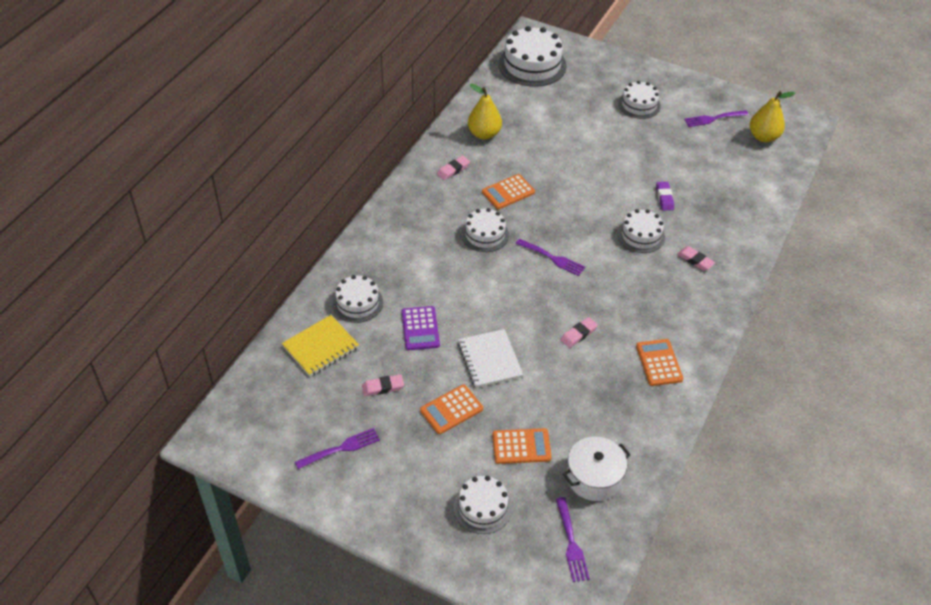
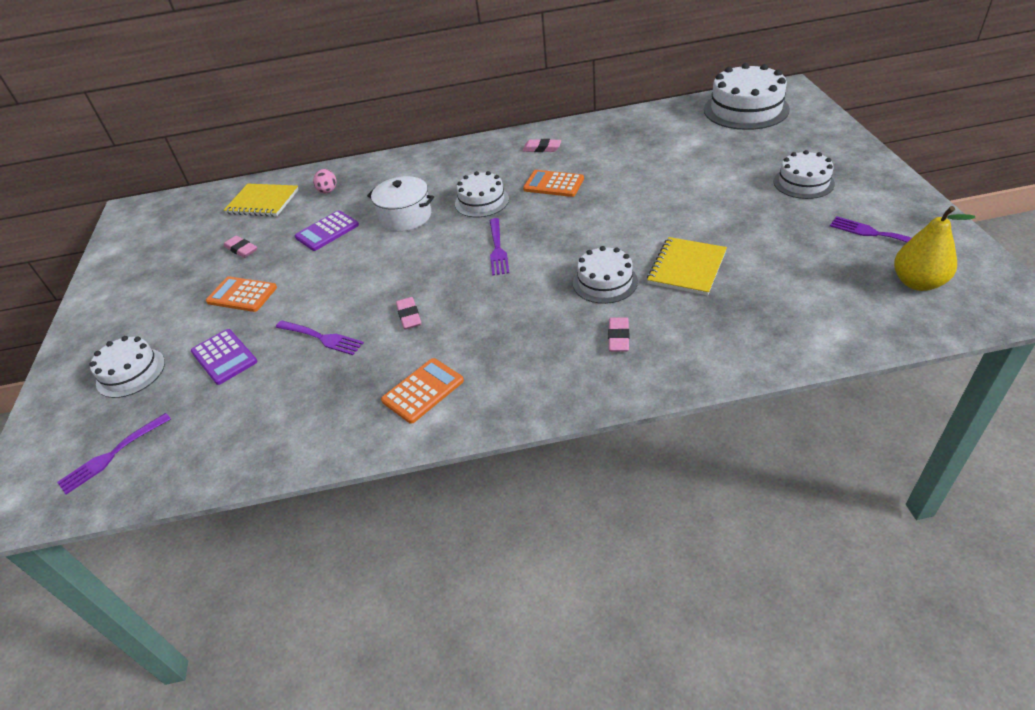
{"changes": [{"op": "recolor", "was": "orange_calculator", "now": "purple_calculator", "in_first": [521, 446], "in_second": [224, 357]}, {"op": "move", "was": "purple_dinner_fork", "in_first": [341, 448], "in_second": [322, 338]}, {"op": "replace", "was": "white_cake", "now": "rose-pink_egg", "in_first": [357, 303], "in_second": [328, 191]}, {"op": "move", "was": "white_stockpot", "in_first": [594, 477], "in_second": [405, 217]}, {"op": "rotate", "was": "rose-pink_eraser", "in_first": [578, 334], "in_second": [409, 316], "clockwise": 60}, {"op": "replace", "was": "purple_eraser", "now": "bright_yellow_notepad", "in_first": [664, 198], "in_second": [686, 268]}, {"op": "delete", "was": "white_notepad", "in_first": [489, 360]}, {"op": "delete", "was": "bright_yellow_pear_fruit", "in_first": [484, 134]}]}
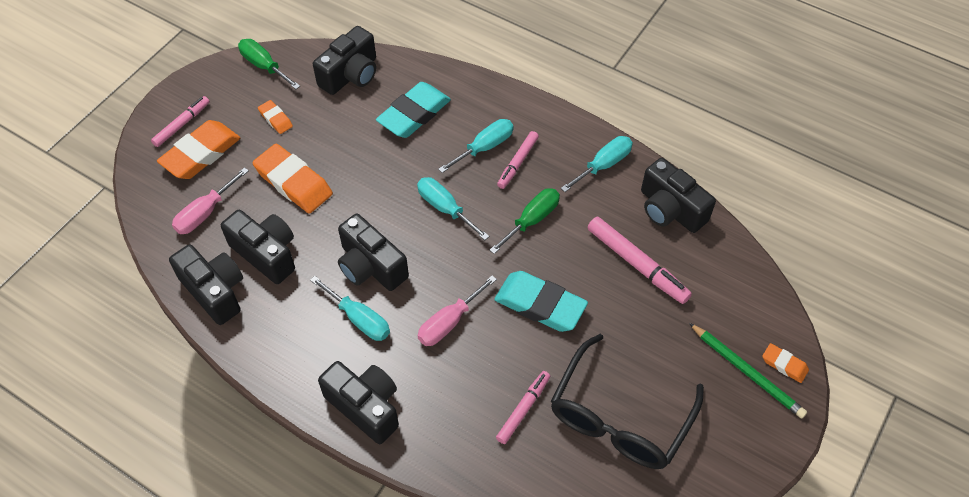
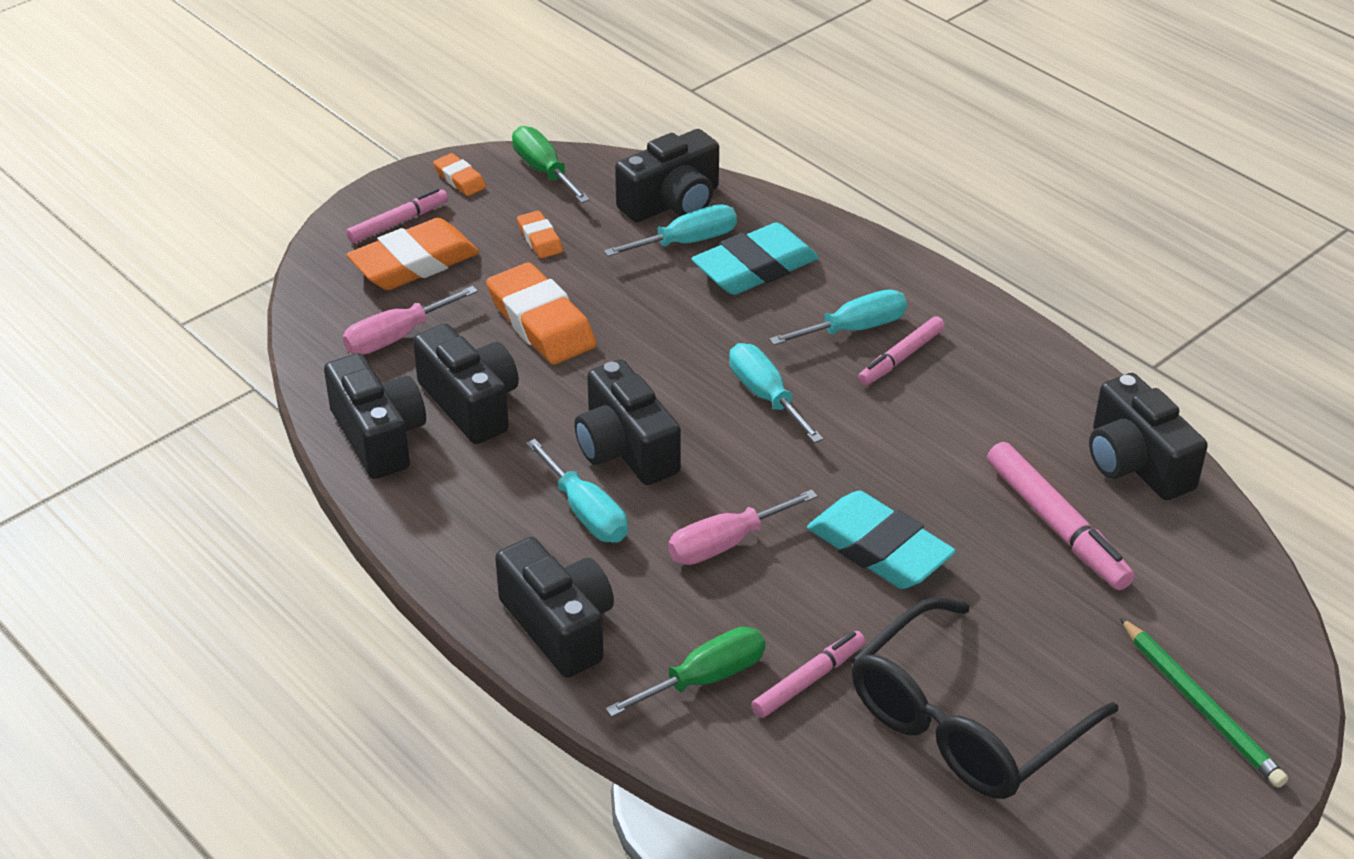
{"changes": [{"op": "move", "was": "orange_eraser", "in_first": [784, 364], "in_second": [460, 179]}, {"op": "move", "was": "aqua_hand_screwdriver", "in_first": [603, 165], "in_second": [687, 242]}, {"op": "move", "was": "emerald_hand_screwdriver", "in_first": [532, 220], "in_second": [705, 678]}]}
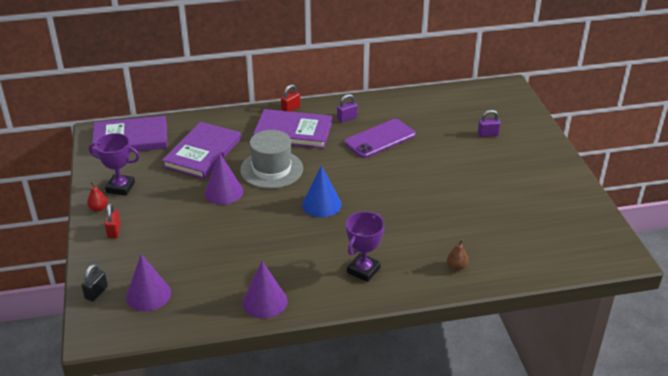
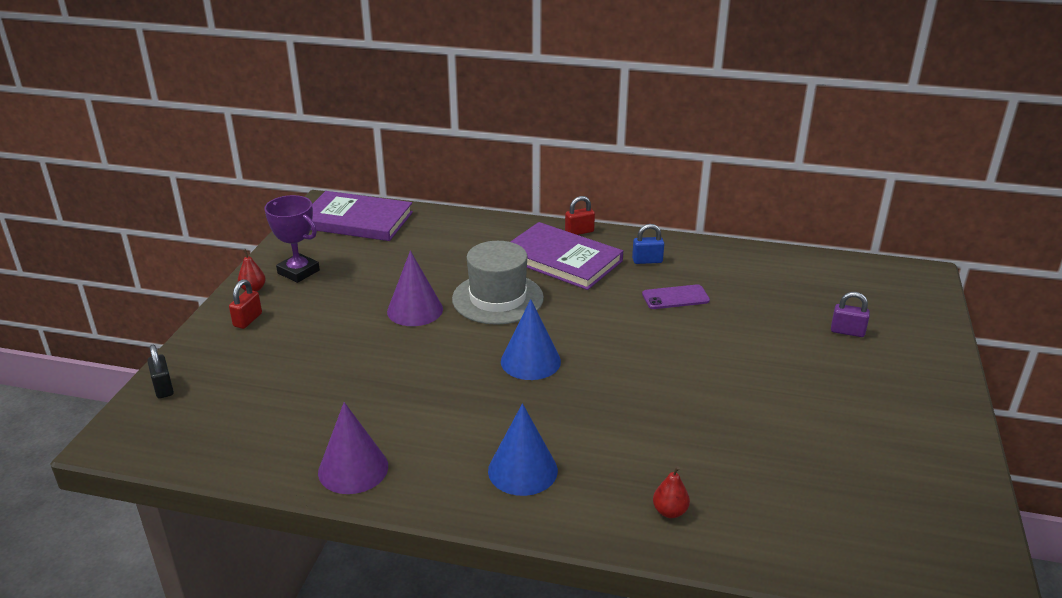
{"changes": [{"op": "rotate", "was": "black_padlock", "in_first": [96, 292], "in_second": [163, 388], "clockwise": -75}, {"op": "replace", "was": "purple_award_cup", "now": "blue_cone", "in_first": [363, 270], "in_second": [522, 470]}, {"op": "recolor", "was": "purple_padlock", "now": "blue_padlock", "in_first": [347, 118], "in_second": [647, 261]}, {"op": "resize", "was": "purple_mobile_phone", "in_first": [380, 139], "in_second": [675, 297], "ratio": 0.6}, {"op": "recolor", "was": "russet_pear_fruit", "now": "scarlet_pear_fruit", "in_first": [456, 266], "in_second": [670, 511]}, {"op": "delete", "was": "purple_cone", "in_first": [148, 295]}, {"op": "delete", "was": "purple_hardcover", "in_first": [202, 153]}]}
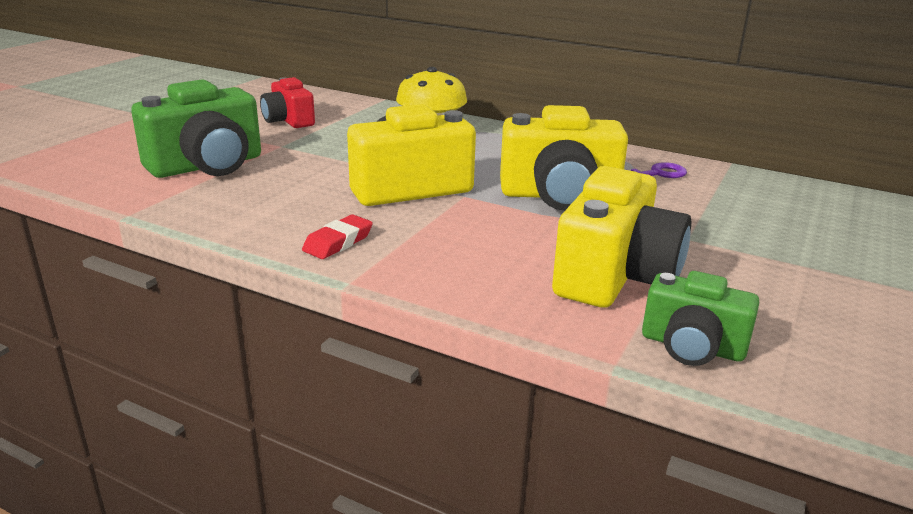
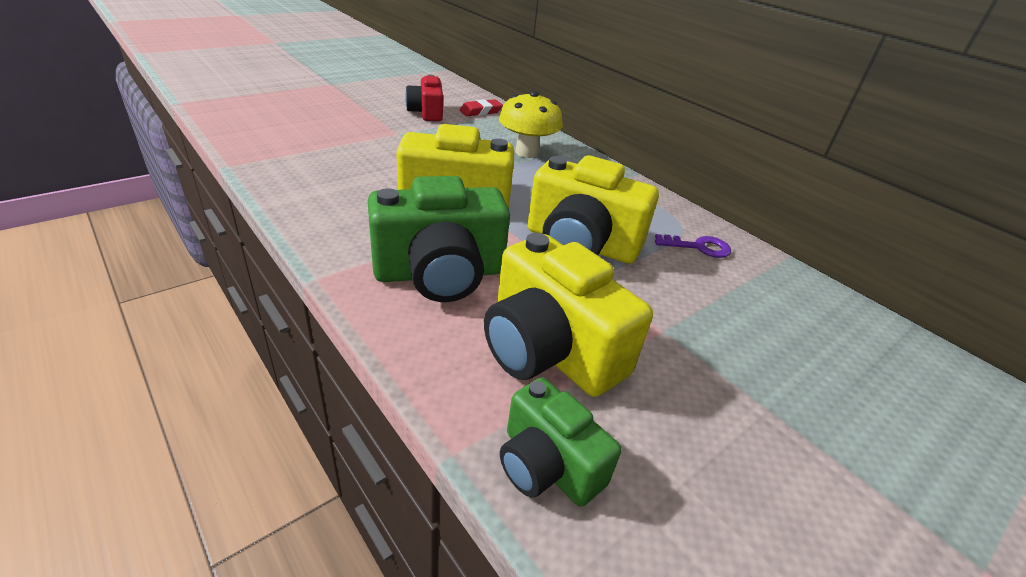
{"changes": [{"op": "move", "was": "emerald_photo_camera", "in_first": [207, 166], "in_second": [440, 273]}, {"op": "move", "was": "scarlet_eraser", "in_first": [338, 242], "in_second": [480, 111]}, {"op": "rotate", "was": "bright_yellow_photo_camera", "in_first": [615, 275], "in_second": [549, 350], "clockwise": 90}]}
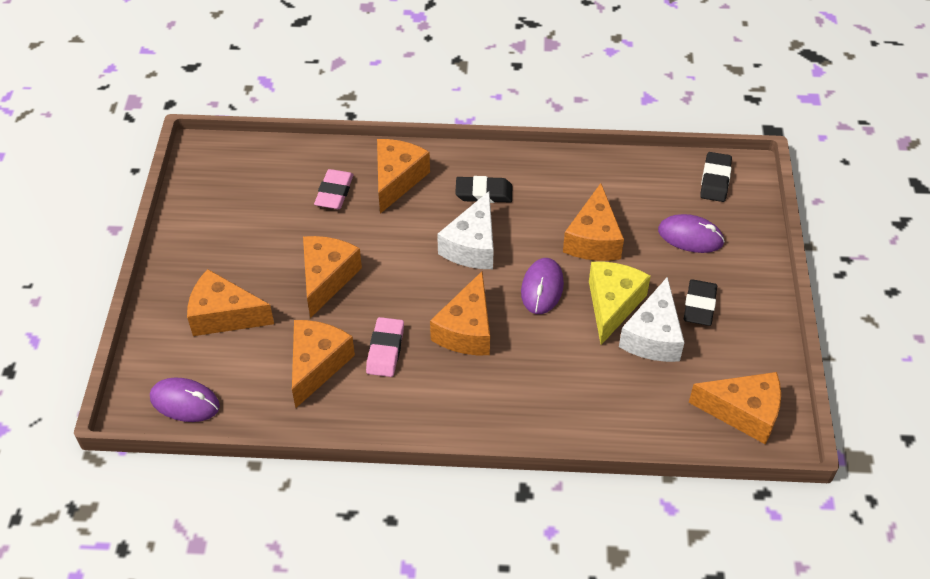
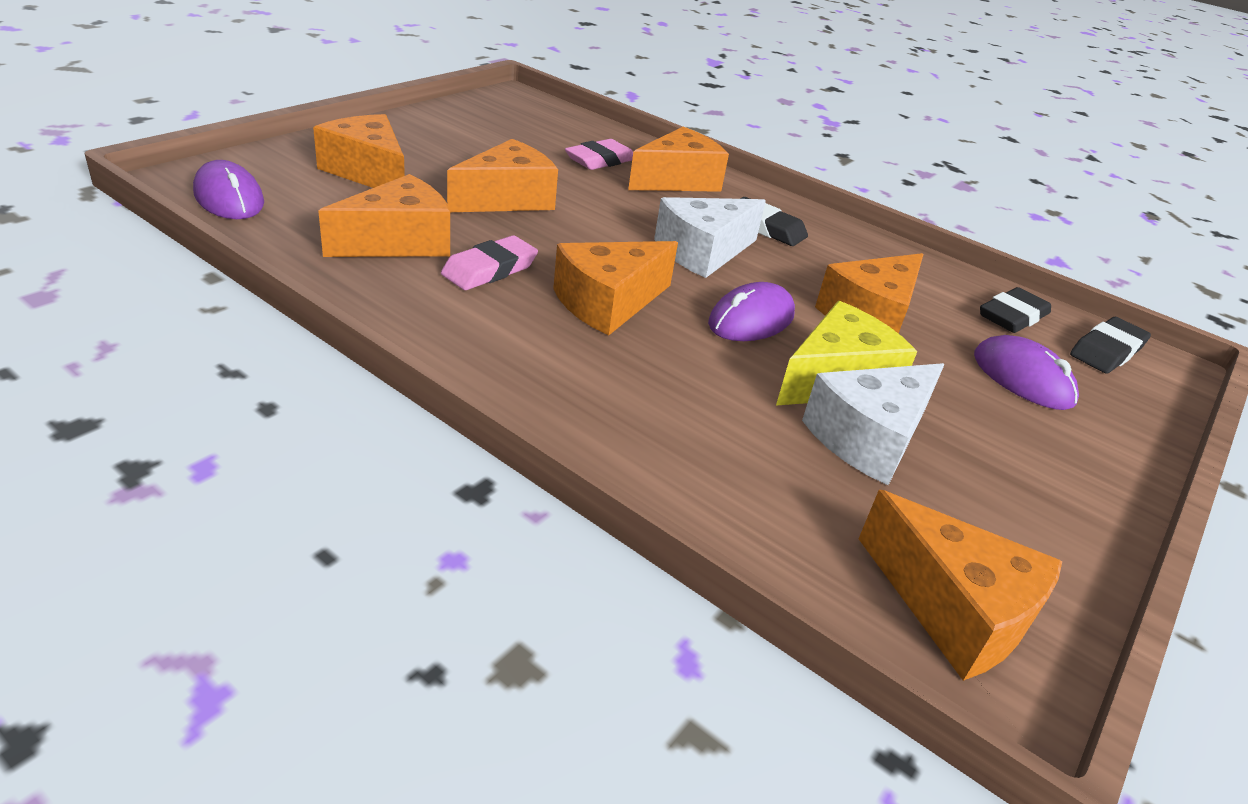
{"changes": [{"op": "move", "was": "black_eraser", "in_first": [699, 305], "in_second": [1012, 316]}]}
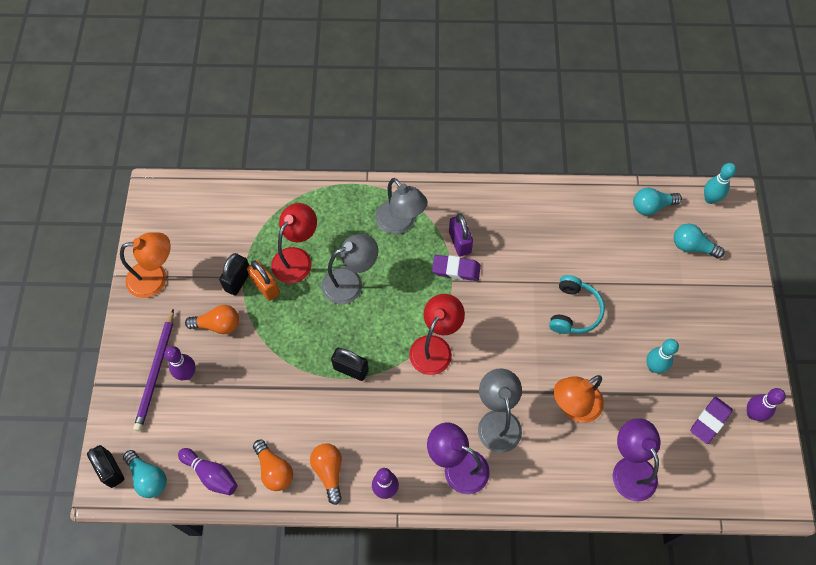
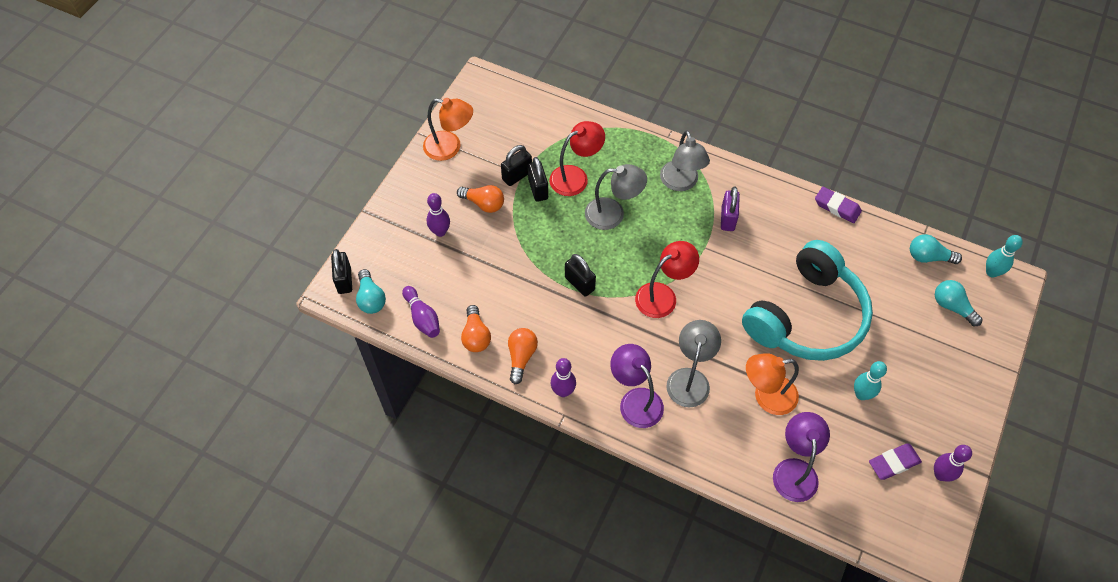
{"changes": [{"op": "recolor", "was": "orange_padlock", "now": "black_padlock", "in_first": [265, 287], "in_second": [538, 189]}, {"op": "resize", "was": "aqua_headphones", "in_first": [574, 311], "in_second": [807, 317], "ratio": 2.07}, {"op": "move", "was": "purple_eraser", "in_first": [456, 269], "in_second": [837, 207]}, {"op": "delete", "was": "purple_wooden_pencil", "in_first": [156, 372]}]}
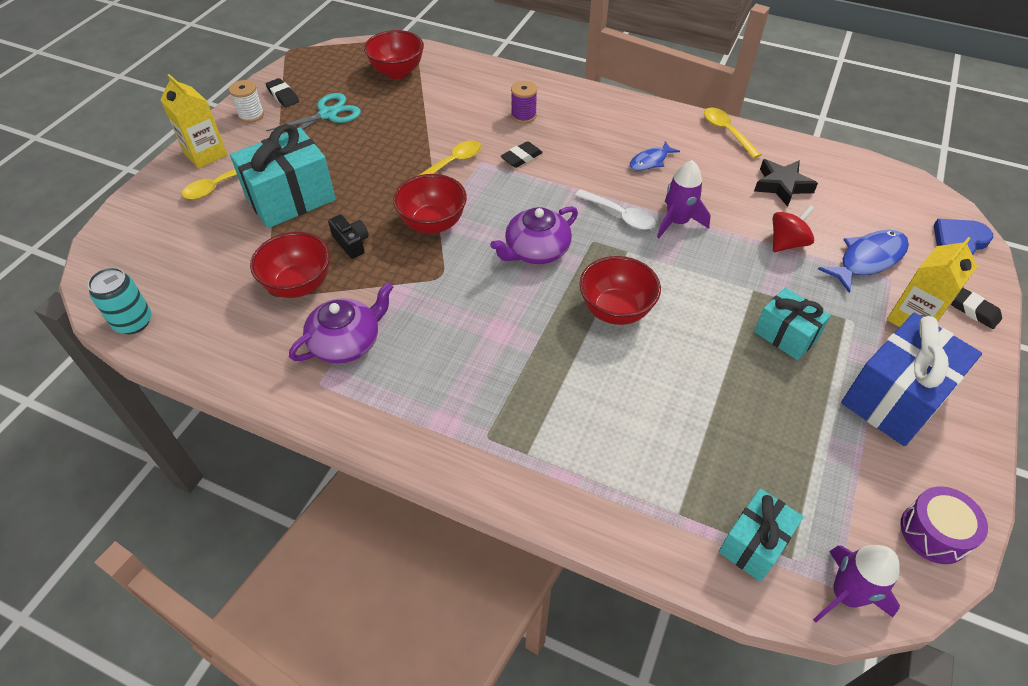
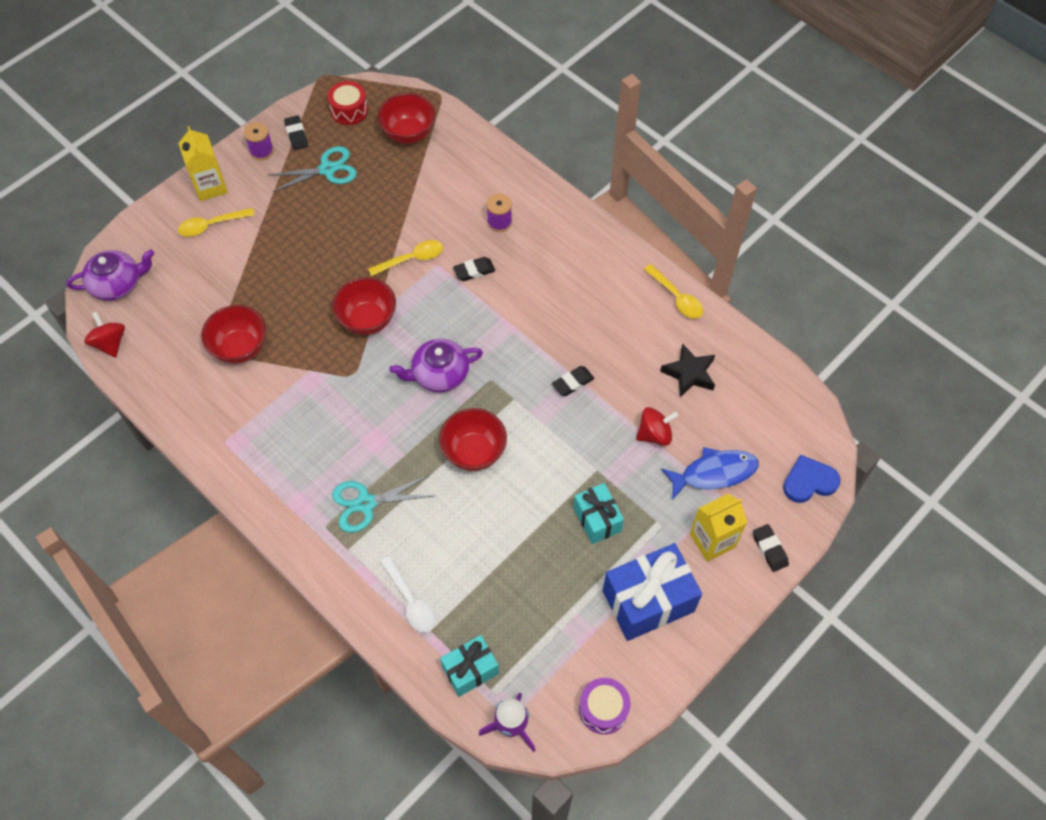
{"changes": [{"op": "move", "was": "purple_tea_pot", "in_first": [346, 342], "in_second": [117, 284]}, {"op": "replace", "was": "aqua_soda_can", "now": "scarlet_toy_top", "in_first": [133, 322], "in_second": [110, 343]}, {"op": "recolor", "was": "white_bobbin", "now": "purple_bobbin", "in_first": [251, 115], "in_second": [261, 151]}, {"op": "insert", "now": "scarlet_drum", "in_second": [349, 110]}, {"op": "insert", "now": "aqua_scissors", "in_second": [366, 503]}, {"op": "move", "was": "white_spoon", "in_first": [620, 215], "in_second": [410, 601]}, {"op": "replace", "was": "purple_rocket", "now": "black_eraser", "in_first": [677, 222], "in_second": [572, 383]}, {"op": "rotate", "was": "bright_yellow_spoon", "in_first": [727, 132], "in_second": [676, 297], "clockwise": 150}, {"op": "delete", "was": "aqua_present", "in_first": [291, 199]}, {"op": "delete", "was": "black_photo_camera", "in_first": [351, 243]}, {"op": "delete", "was": "blue_fish", "in_first": [650, 161]}]}
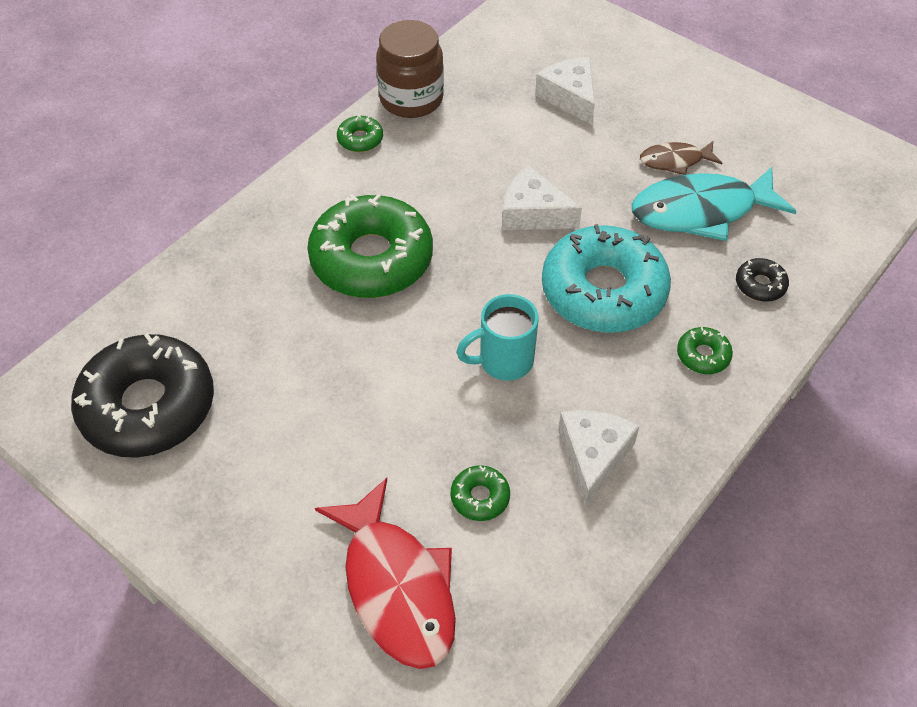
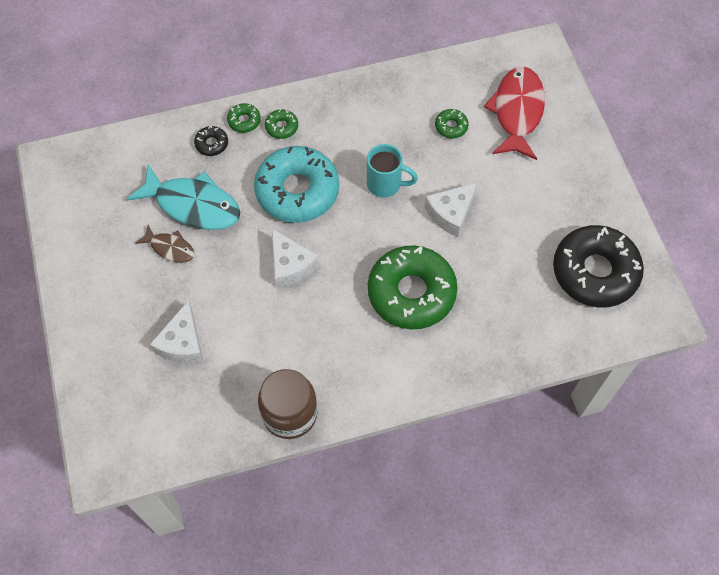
{"changes": [{"op": "move", "was": "emerald_glazed_donut", "in_first": [360, 139], "in_second": [244, 121]}, {"op": "move", "was": "white_piece_of_cheese", "in_first": [593, 456], "in_second": [451, 213]}]}
